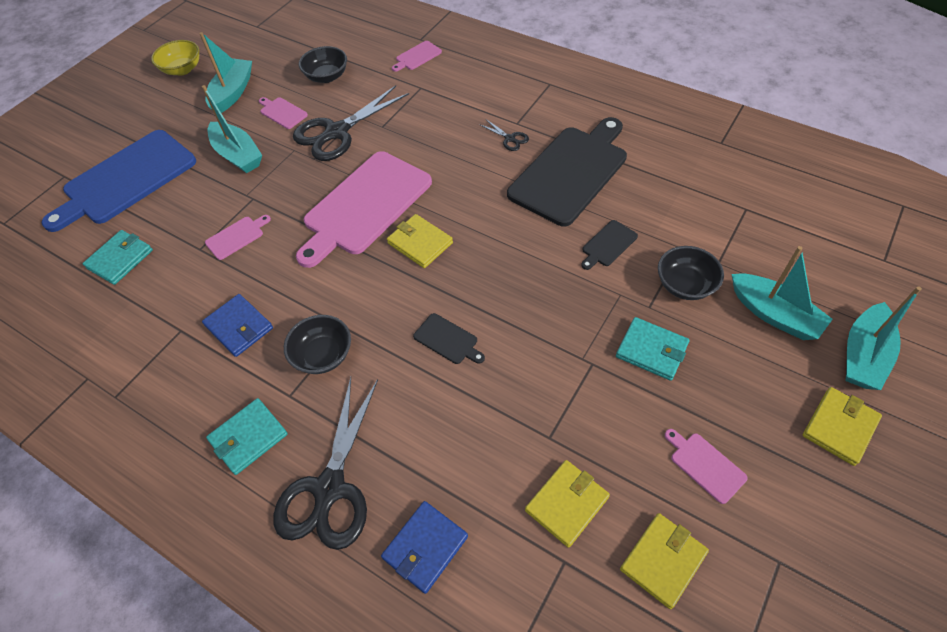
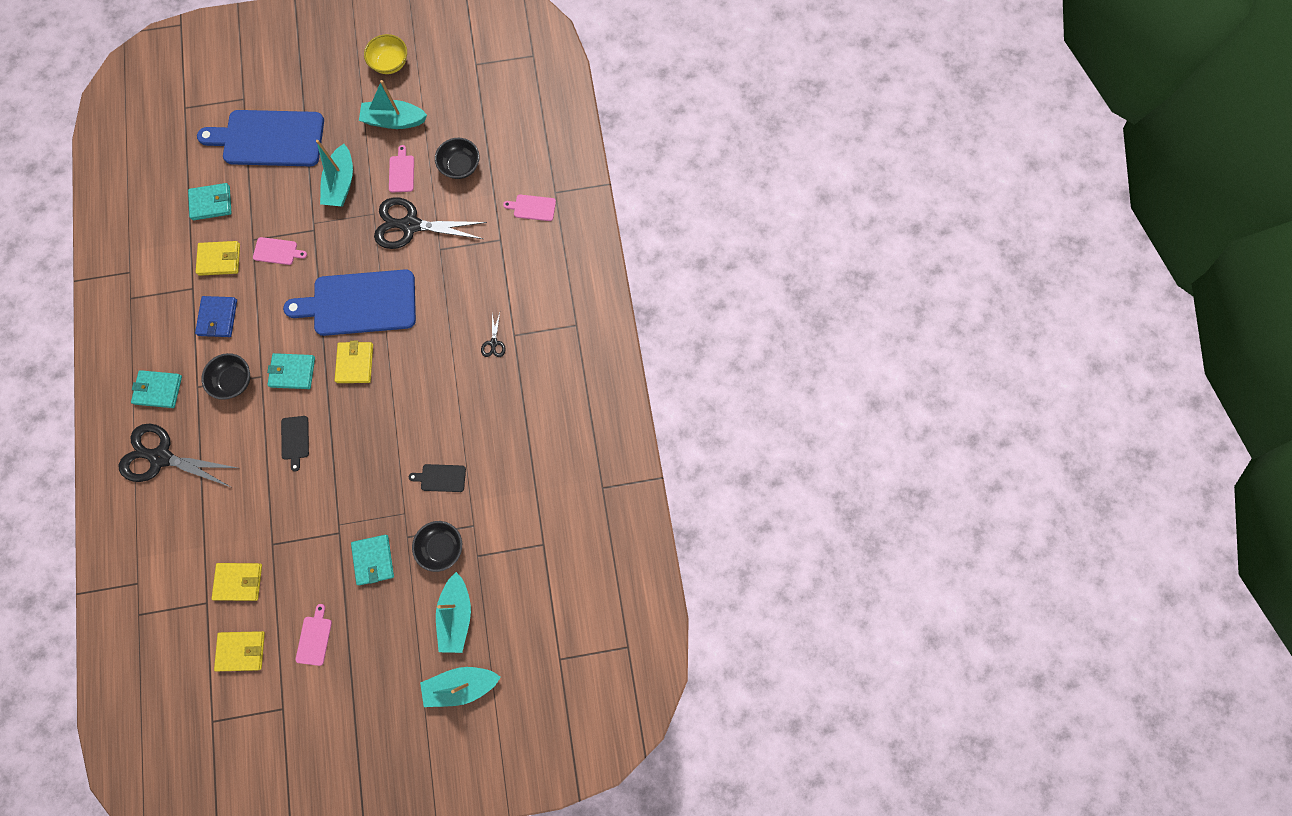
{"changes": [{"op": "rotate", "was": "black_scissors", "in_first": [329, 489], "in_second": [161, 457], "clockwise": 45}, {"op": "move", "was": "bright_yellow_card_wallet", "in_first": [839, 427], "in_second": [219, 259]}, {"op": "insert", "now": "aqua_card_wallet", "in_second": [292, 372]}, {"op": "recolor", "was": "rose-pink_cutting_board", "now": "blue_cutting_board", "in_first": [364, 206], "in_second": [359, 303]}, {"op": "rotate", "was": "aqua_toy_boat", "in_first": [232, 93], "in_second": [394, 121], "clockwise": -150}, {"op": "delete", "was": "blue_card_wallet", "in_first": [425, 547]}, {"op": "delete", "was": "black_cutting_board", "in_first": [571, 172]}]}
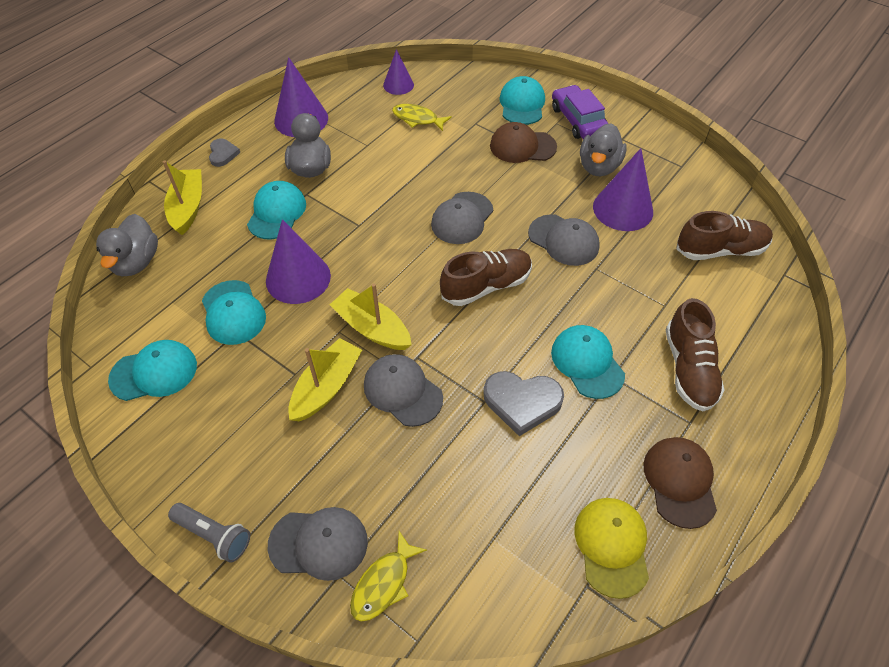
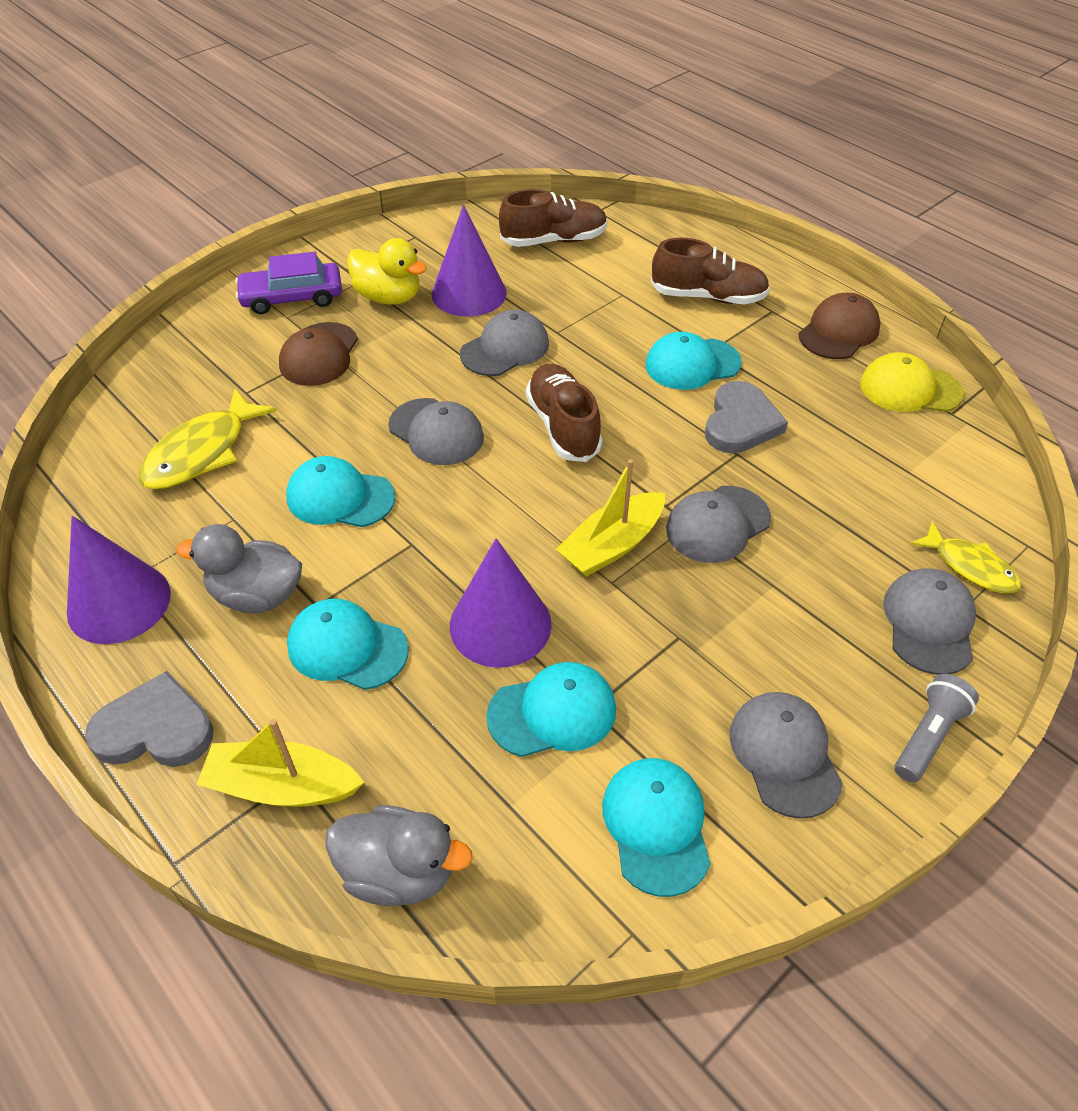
{"changes": [{"op": "resize", "was": "grey_love_heart", "in_first": [223, 154], "in_second": [155, 729], "ratio": 1.71}, {"op": "resize", "was": "bright_yellow_fish", "in_first": [417, 119], "in_second": [202, 452], "ratio": 1.57}, {"op": "move", "was": "aqua_cap", "in_first": [522, 104], "in_second": [340, 497]}, {"op": "recolor", "was": "grey_toy_duck", "now": "bright_yellow_toy_duck", "in_first": [598, 167], "in_second": [388, 297]}, {"op": "rotate", "was": "russet_lace-up_shoe", "in_first": [720, 250], "in_second": [554, 240], "clockwise": 75}, {"op": "insert", "now": "grey_cap", "in_second": [784, 755]}, {"op": "rotate", "was": "russet_cap", "in_first": [680, 482], "in_second": [839, 331], "clockwise": 120}, {"op": "delete", "was": "bright_yellow_toy_boat", "in_first": [326, 387]}, {"op": "delete", "was": "purple_cone", "in_first": [398, 85]}]}
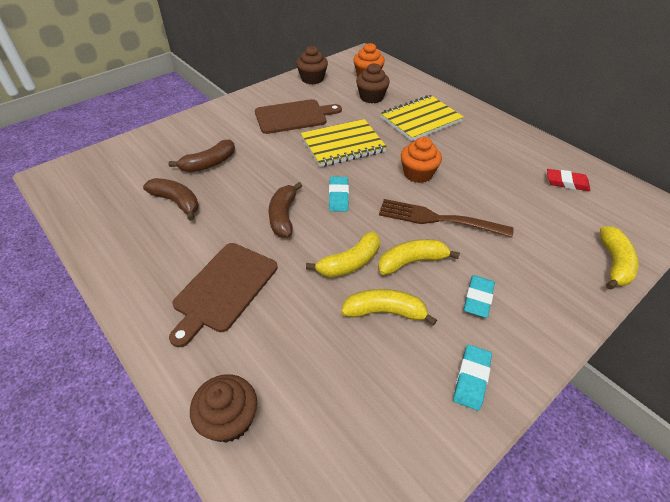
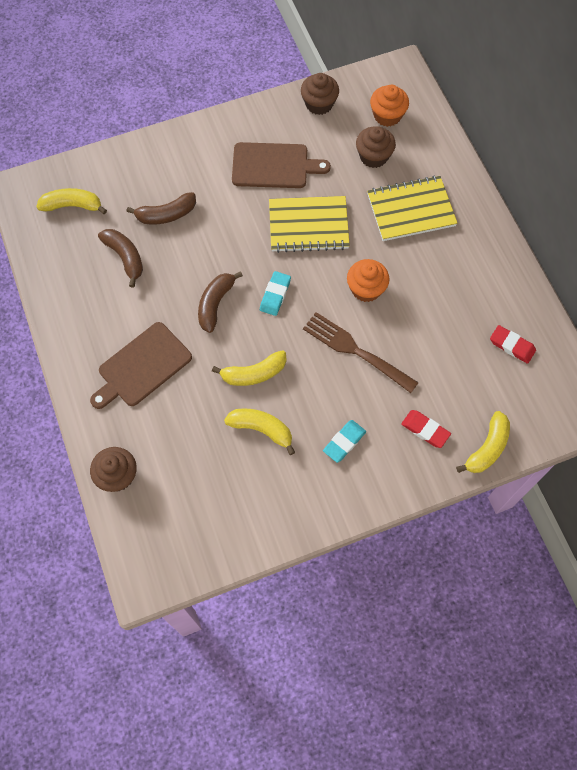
{"changes": [{"op": "move", "was": "bright_yellow_banana_fruit", "in_first": [411, 262], "in_second": [72, 206]}, {"op": "insert", "now": "scarlet_eraser", "in_second": [425, 430]}, {"op": "delete", "was": "aqua_eraser", "in_first": [471, 378]}]}
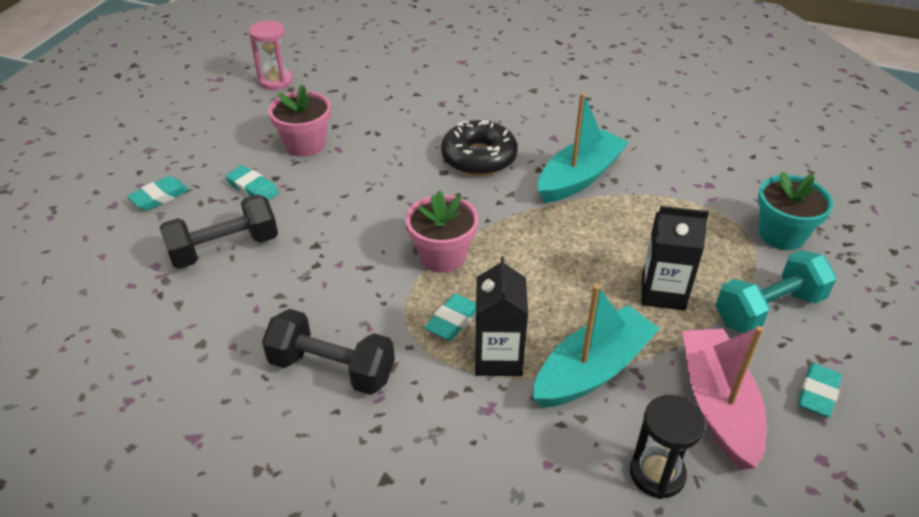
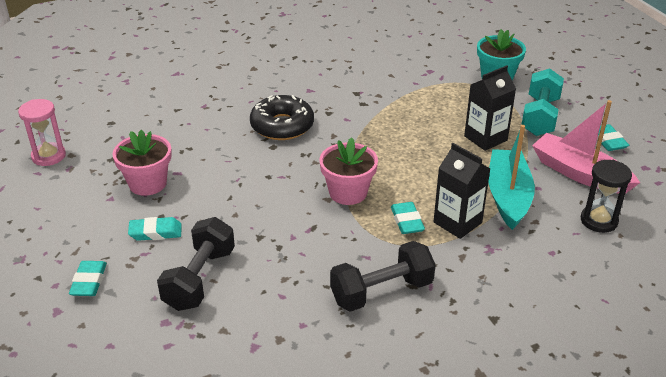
{"changes": [{"op": "delete", "was": "aqua_toy_boat", "in_first": [579, 177]}]}
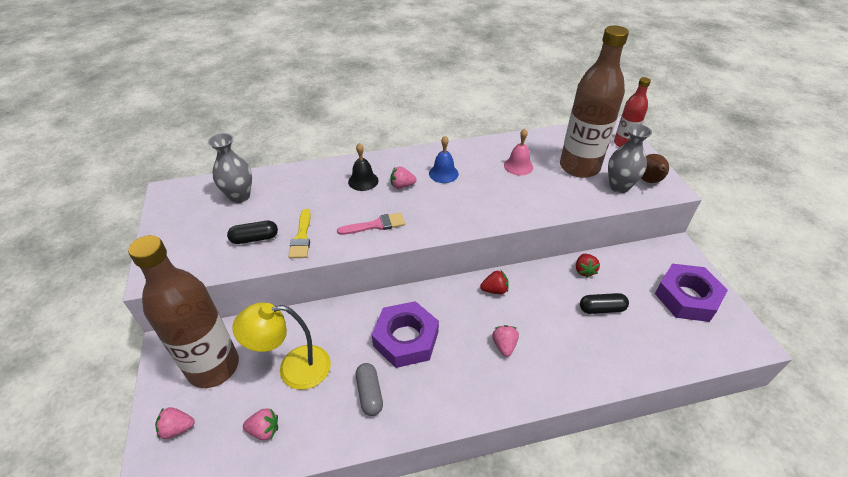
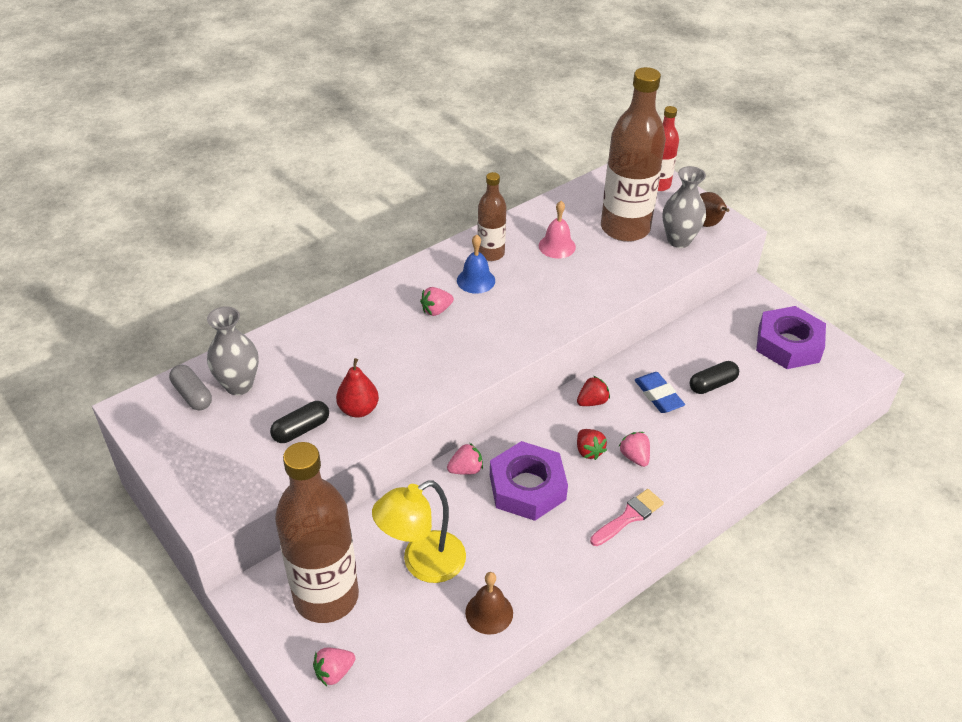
{"changes": [{"op": "move", "was": "grey_pill", "in_first": [369, 393], "in_second": [192, 395]}, {"op": "replace", "was": "bright_yellow_paint_brush", "now": "scarlet_pear_fruit", "in_first": [301, 237], "in_second": [358, 409]}, {"op": "move", "was": "rose-pink_toy_strawberry", "in_first": [264, 430], "in_second": [466, 469]}, {"op": "insert", "now": "russet_school_bell", "in_second": [489, 612]}, {"op": "insert", "now": "russet_drink_bottle", "in_second": [491, 253]}, {"op": "move", "was": "scarlet_toy_strawberry", "in_first": [584, 270], "in_second": [589, 451]}, {"op": "move", "was": "rose-pink_paint_brush", "in_first": [375, 225], "in_second": [629, 517]}, {"op": "insert", "now": "blue_eraser", "in_second": [658, 395]}, {"op": "delete", "was": "black_school_bell", "in_first": [363, 181]}]}
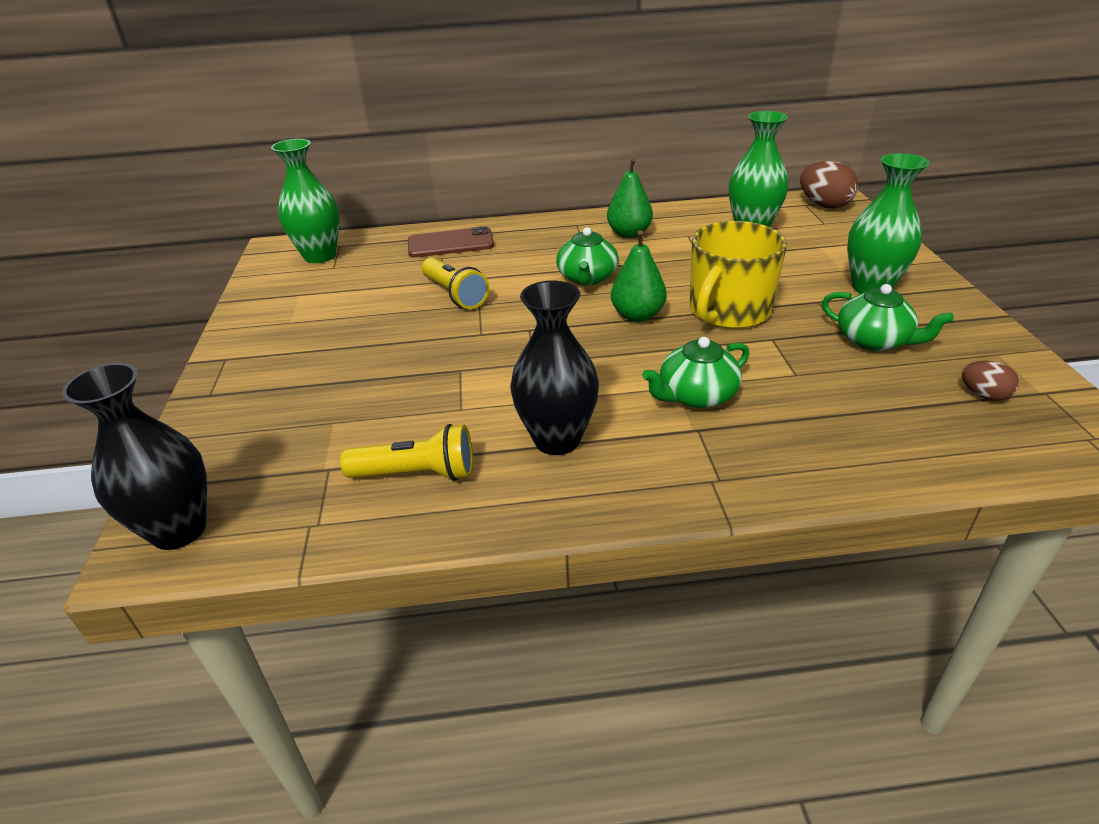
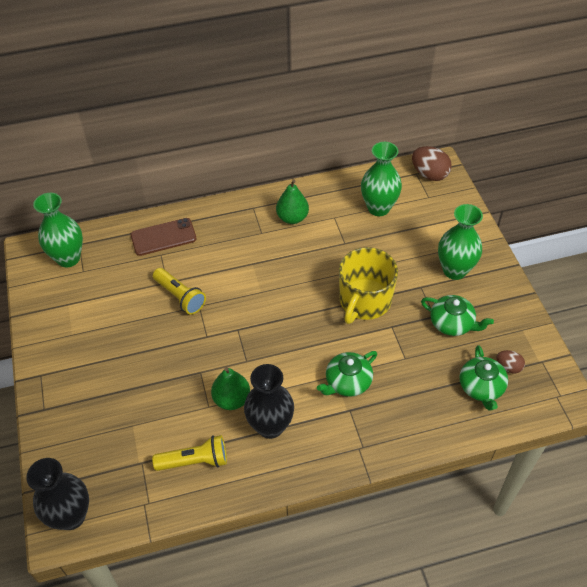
{"changes": [{"op": "move", "was": "emerald_pear_fruit", "in_first": [637, 316], "in_second": [231, 399]}, {"op": "move", "was": "emerald_tea_pot", "in_first": [587, 278], "in_second": [481, 387]}]}
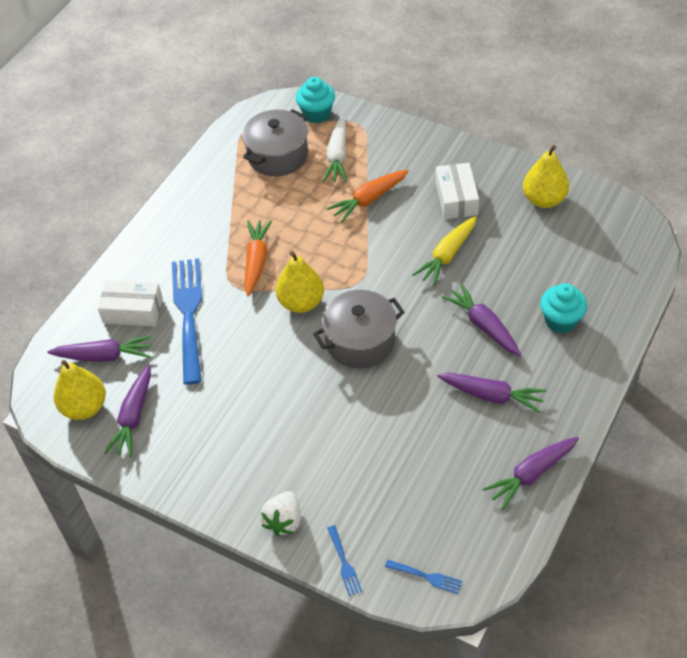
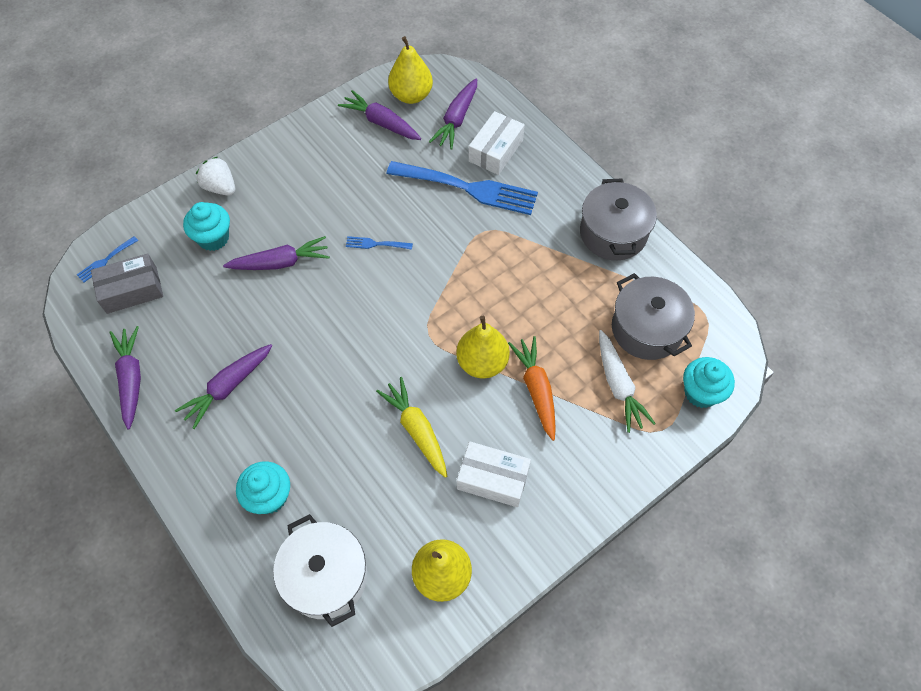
{"changes": [{"op": "insert", "now": "grey_parcel", "in_second": [132, 290]}, {"op": "insert", "now": "aqua_cupcake", "in_second": [213, 238]}, {"op": "move", "was": "purple_carrot", "in_first": [483, 325], "in_second": [281, 262]}, {"op": "insert", "now": "white_stockpot", "in_second": [325, 576]}, {"op": "move", "was": "blue_dinner_fork", "in_first": [344, 563], "in_second": [376, 244]}, {"op": "move", "was": "bright_yellow_pear_fruit", "in_first": [301, 302], "in_second": [482, 362]}, {"op": "move", "was": "grey_stockpot", "in_first": [360, 341], "in_second": [613, 233]}, {"op": "rotate", "was": "white_carrot", "in_first": [337, 157], "in_second": [618, 385], "clockwise": -135}, {"op": "delete", "was": "orange_carrot", "in_first": [256, 261]}]}
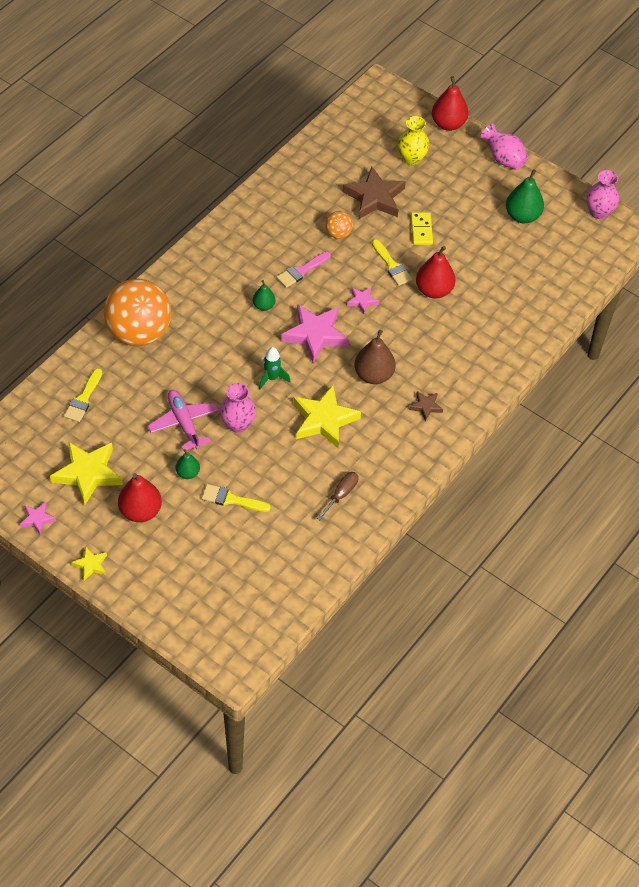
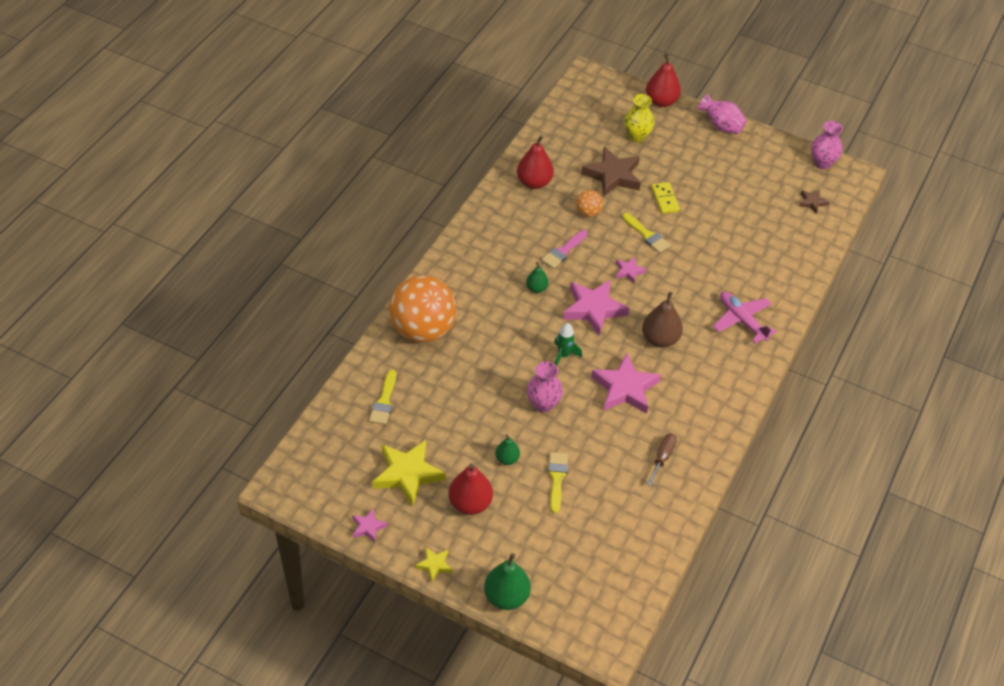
{"changes": [{"op": "move", "was": "emerald_pear_fruit", "in_first": [522, 216], "in_second": [506, 597]}, {"op": "move", "was": "scarlet_pear_fruit", "in_first": [434, 290], "in_second": [534, 182]}, {"op": "rotate", "was": "bright_yellow_paint_brush", "in_first": [231, 499], "in_second": [557, 478], "clockwise": 90}, {"op": "recolor", "was": "bright_yellow_star", "now": "rose-pink_star", "in_first": [324, 420], "in_second": [625, 388]}, {"op": "move", "was": "rose-pink_plane", "in_first": [184, 423], "in_second": [741, 320]}, {"op": "move", "was": "russet_star", "in_first": [426, 406], "in_second": [812, 202]}]}
